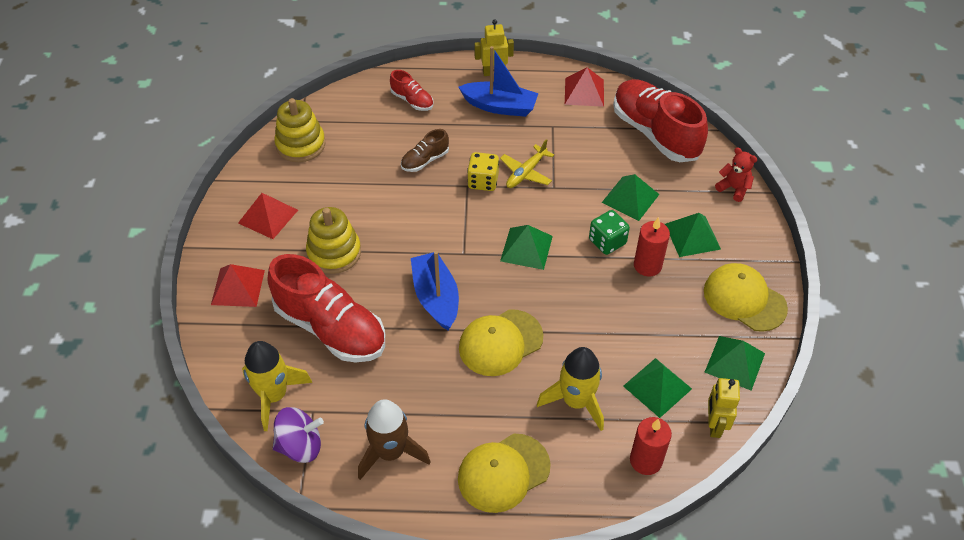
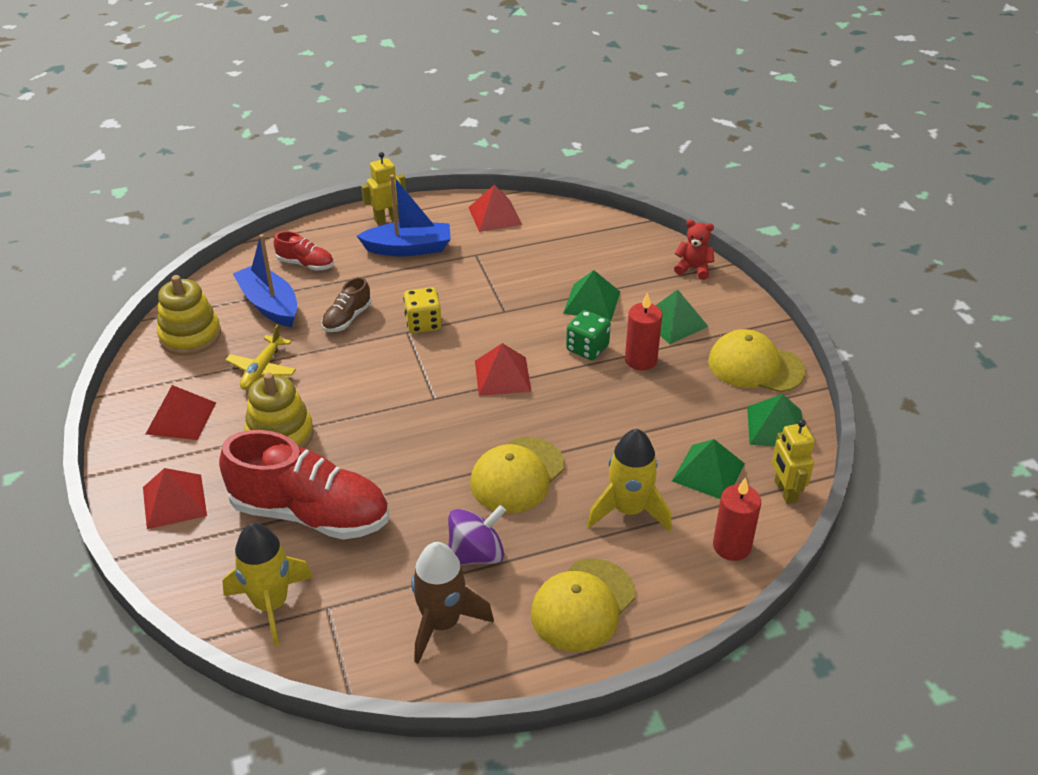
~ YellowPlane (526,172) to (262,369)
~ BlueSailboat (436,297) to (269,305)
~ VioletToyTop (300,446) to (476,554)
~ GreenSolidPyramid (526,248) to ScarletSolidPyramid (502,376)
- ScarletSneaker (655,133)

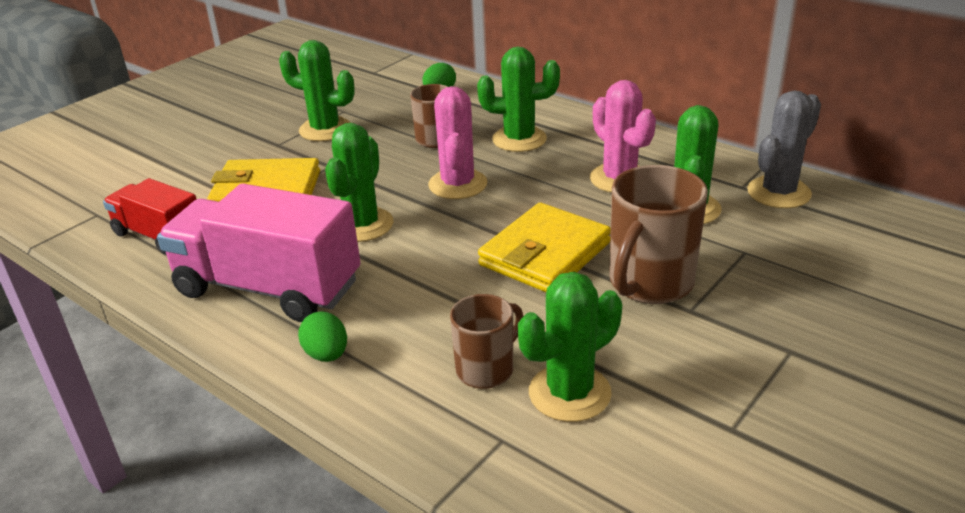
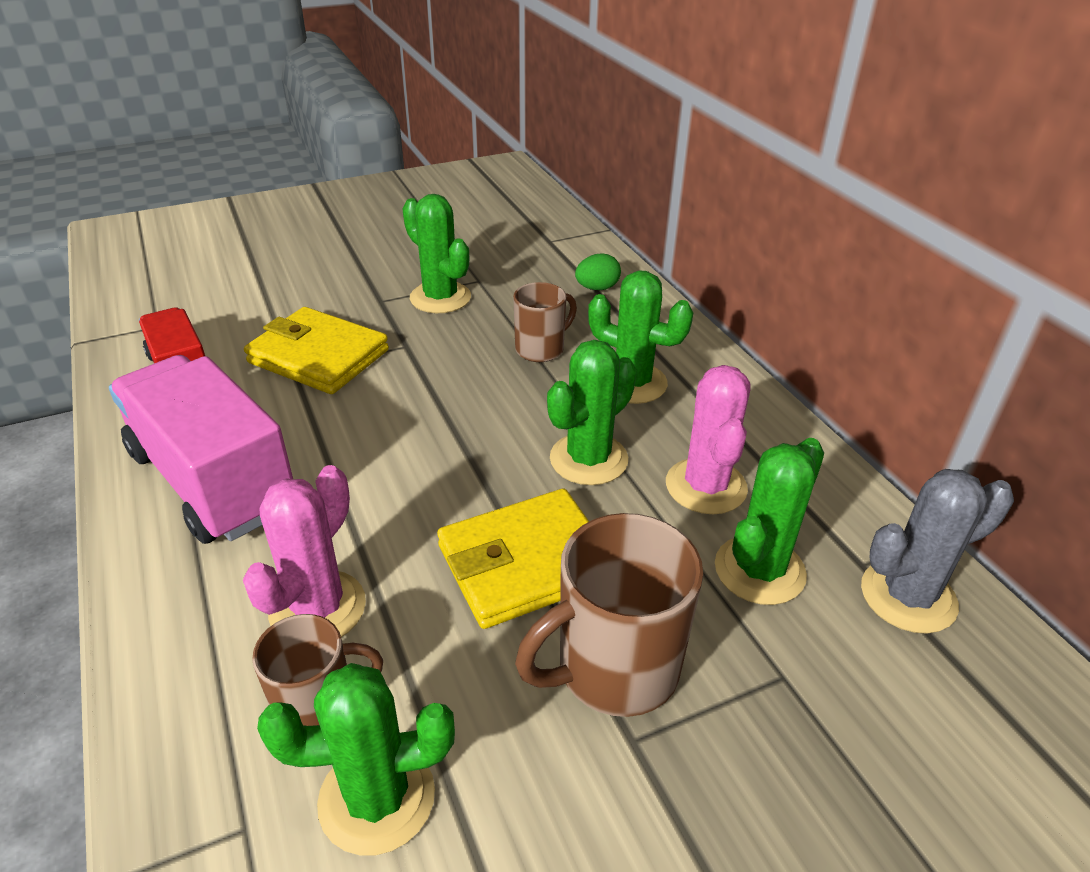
~ PinkSaguaroCactus (457,184) to (317,608)
~ GreenSaguaroCactus (362,225) to (588,459)
- GreenToyEgg (326,355)

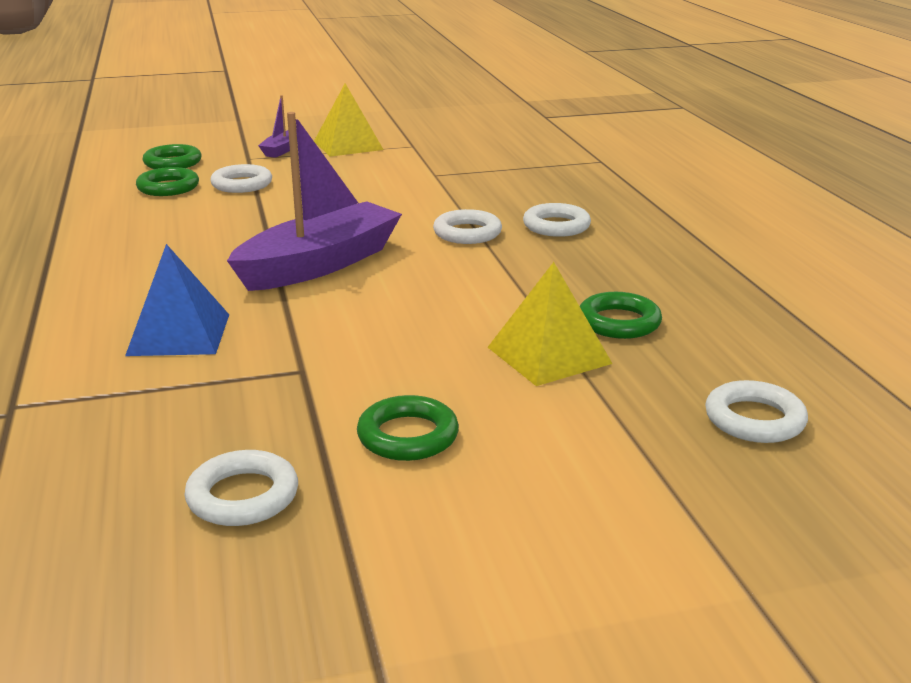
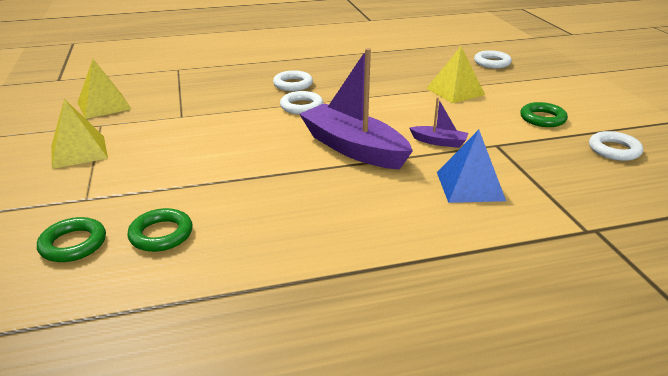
+ YellowSolidPyramid (104,105)
~ VioletSailboat (282,150) to (439,142)
- SnowWhiteHoop (242,184)
- GreenHoop (619,322)

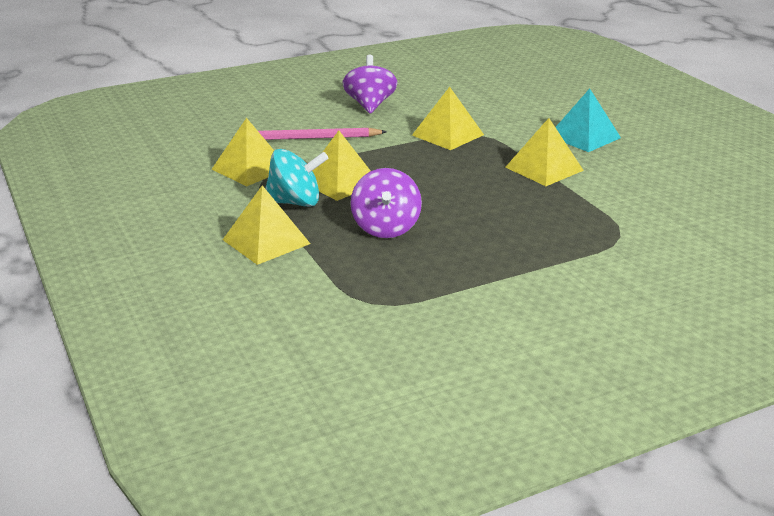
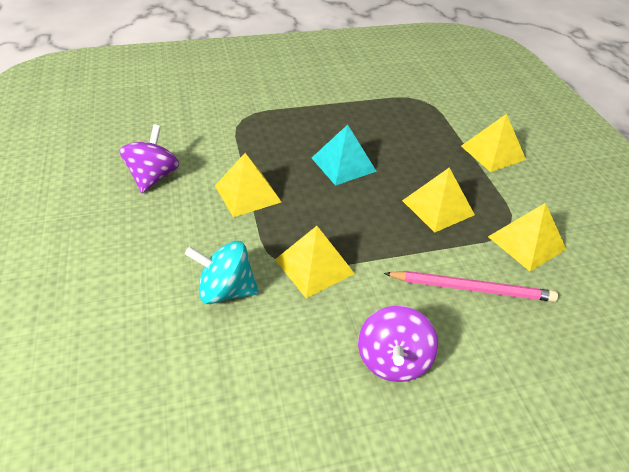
~ VioletToyTop (386,228) to (153,177)
~ AquaToyTop (295,202) to (226,290)
~ AquaSolidPyramid (584,137) to (343,164)

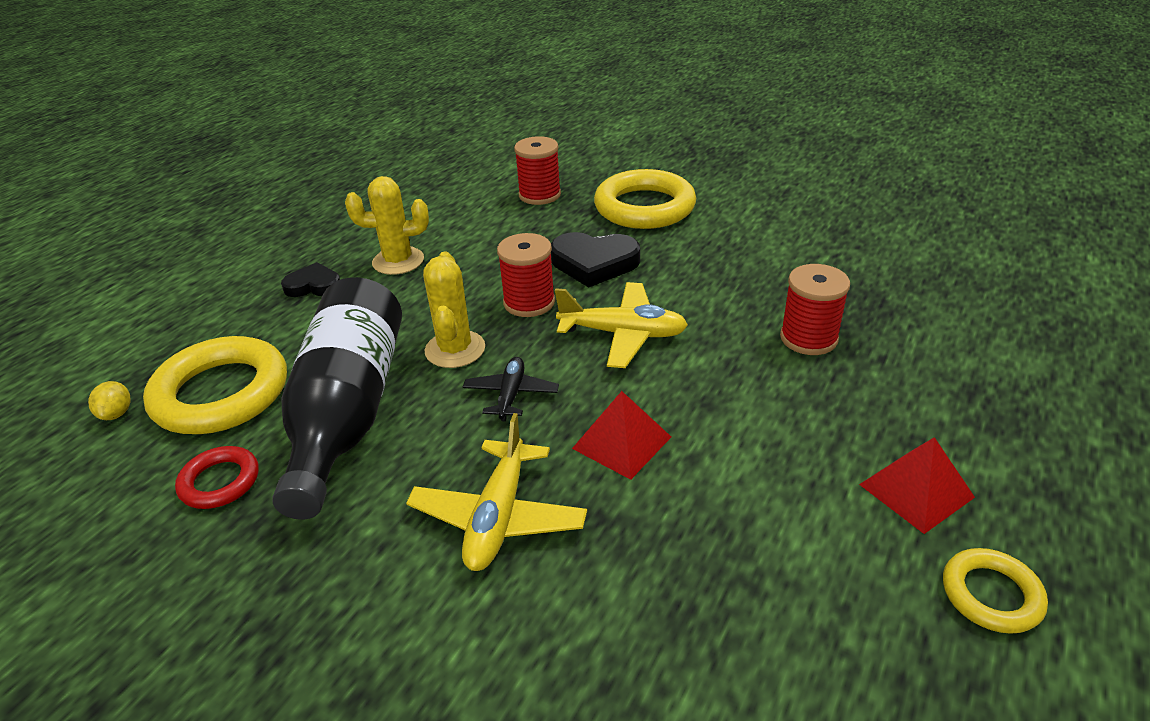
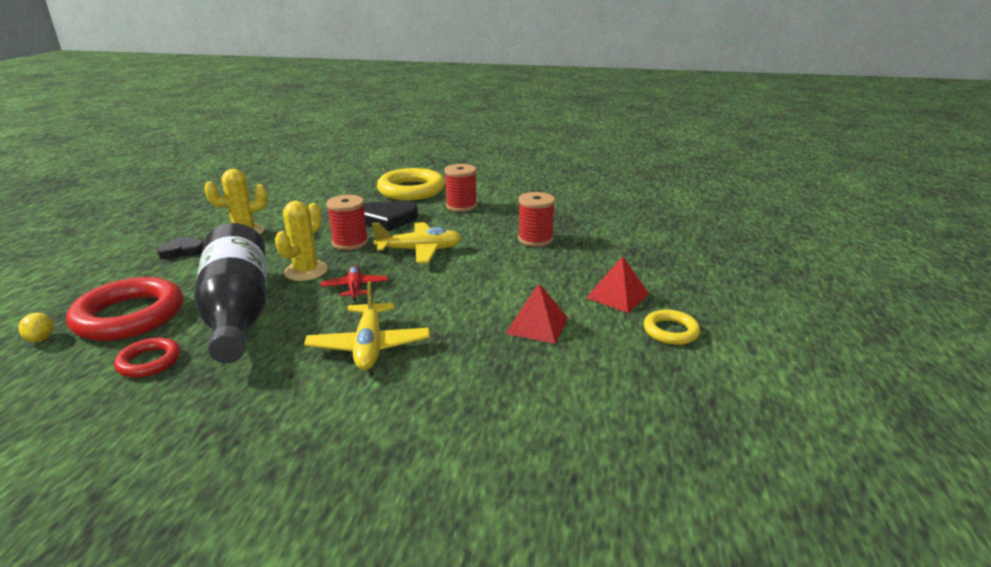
~ YellowHoop (221,393) to ScarletHoop (129,316)
~ YellowSaguaroCactus (455,349) = (306,271) 45 degrees clockwise
~ EbonyPlane (511,394) to ScarletPlane (355,288)
~ ScarletReelOfThread (539,195) to (461,206)
~ ScarletSolidPyramid (622,442) to (537,325)

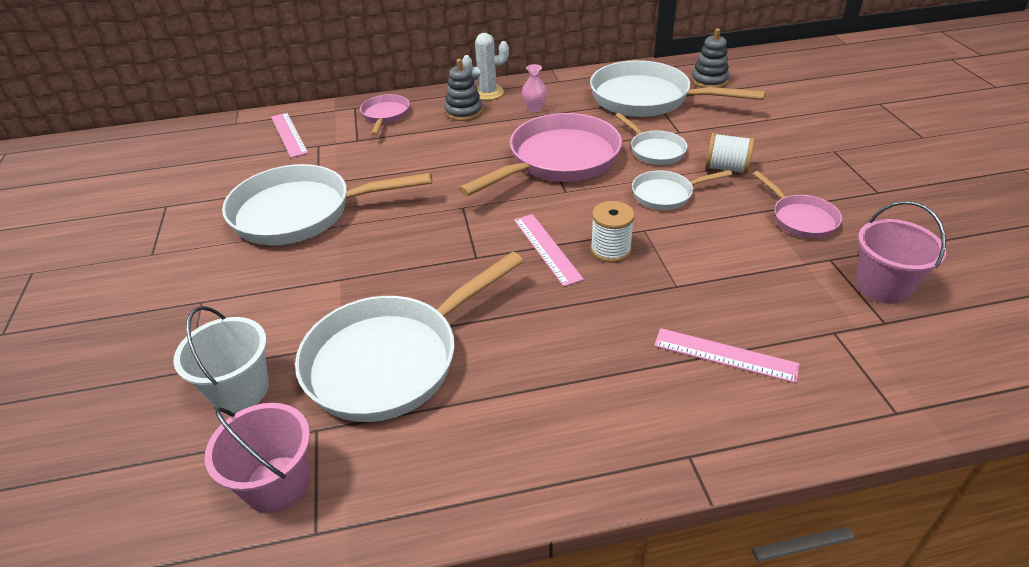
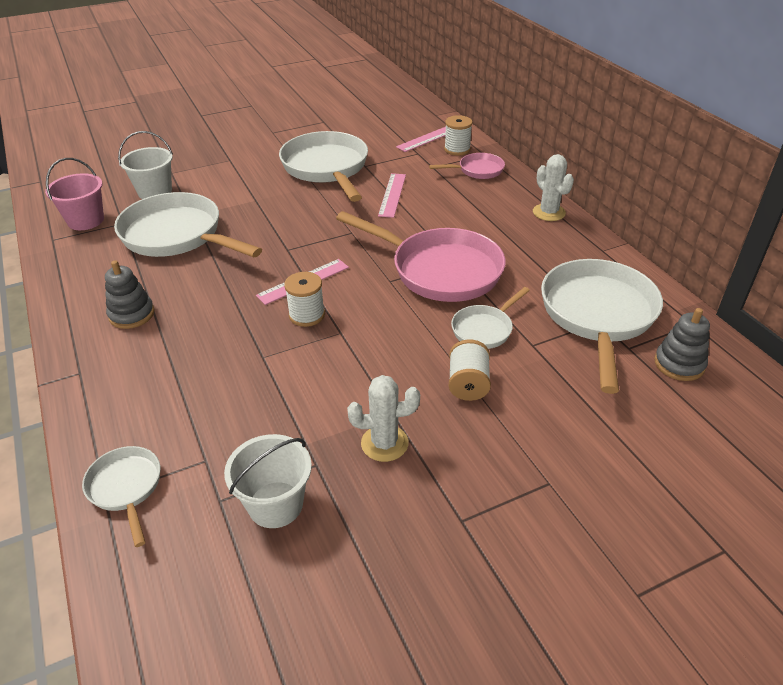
~ SnowWhitePan (666,194) to (126,488)
~ GreyStackingRings (464,112) to (132,314)
~ PinkSandBucket (882,286) to SnowWhiteSandBucket (275,504)
~ PinkPan (800,219) to SnowWhiteSaguaroCactus (384,443)
~ PinkStraightedge (725,355) to (392,195)
+ SnowWhiteReelOfThread (457,149)
- PinkVase (534,108)

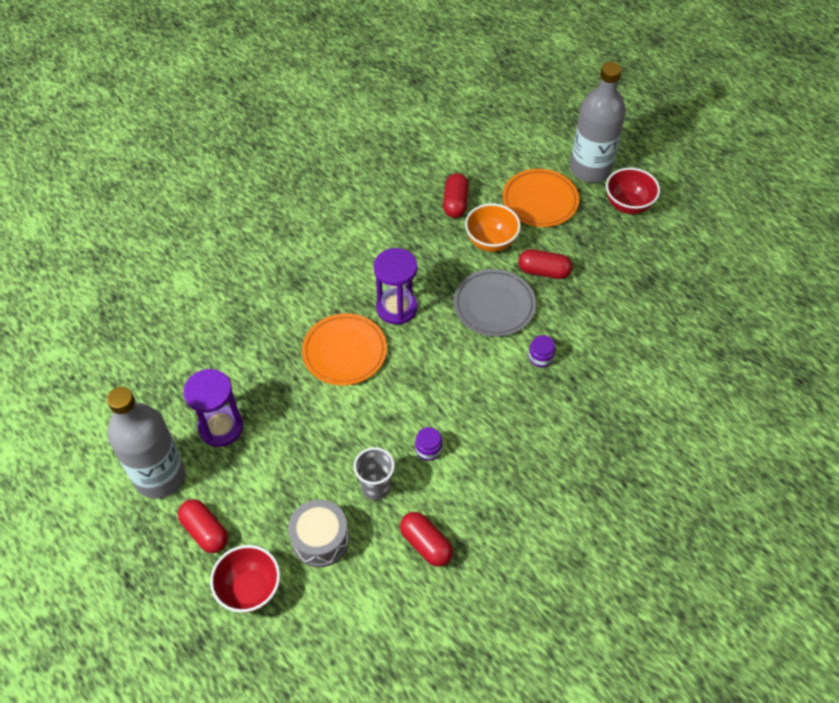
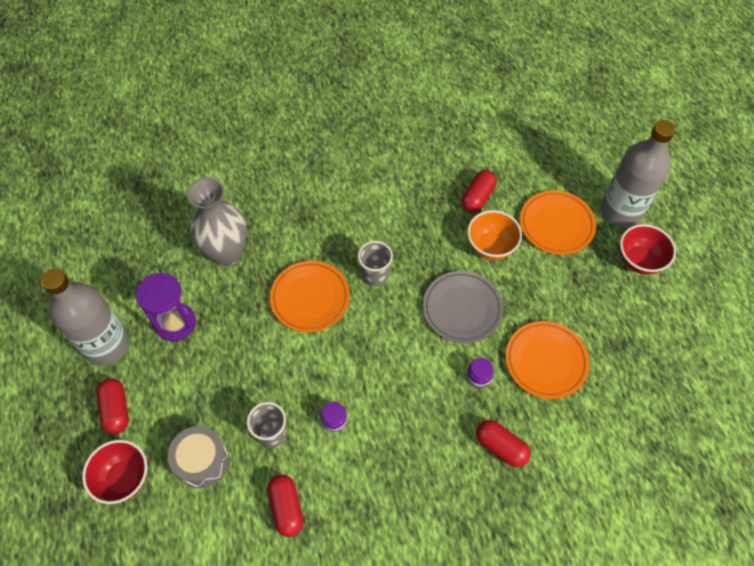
+ GreyVase (227,253)
~ VioletSandglass (396,308) to GreyTumbler (375,276)
~ ScarletPillShape (543,271) to (500,447)
+ OrangeDinnerPlate (546,361)

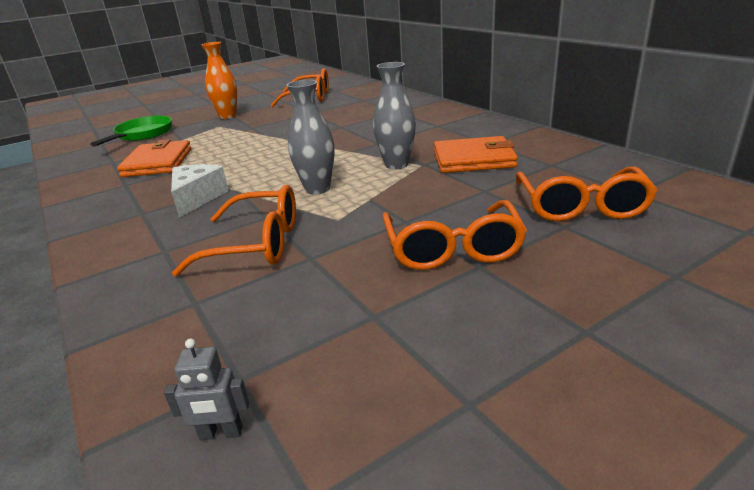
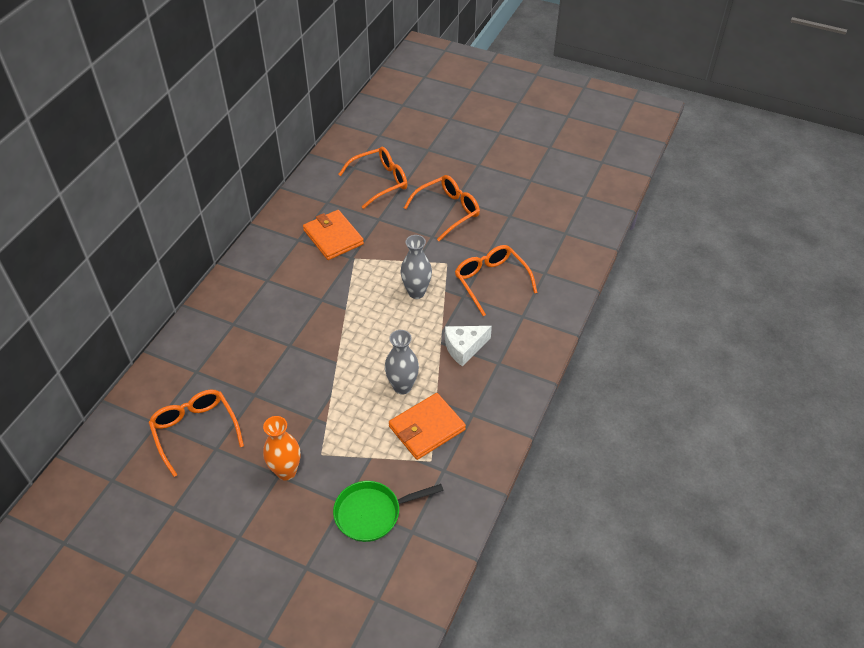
~ GreyVase (396,165) to (402,386)
- GreyRobotFigure (221,433)

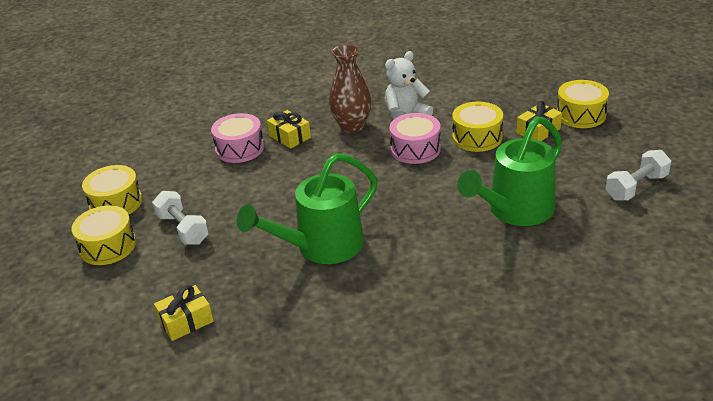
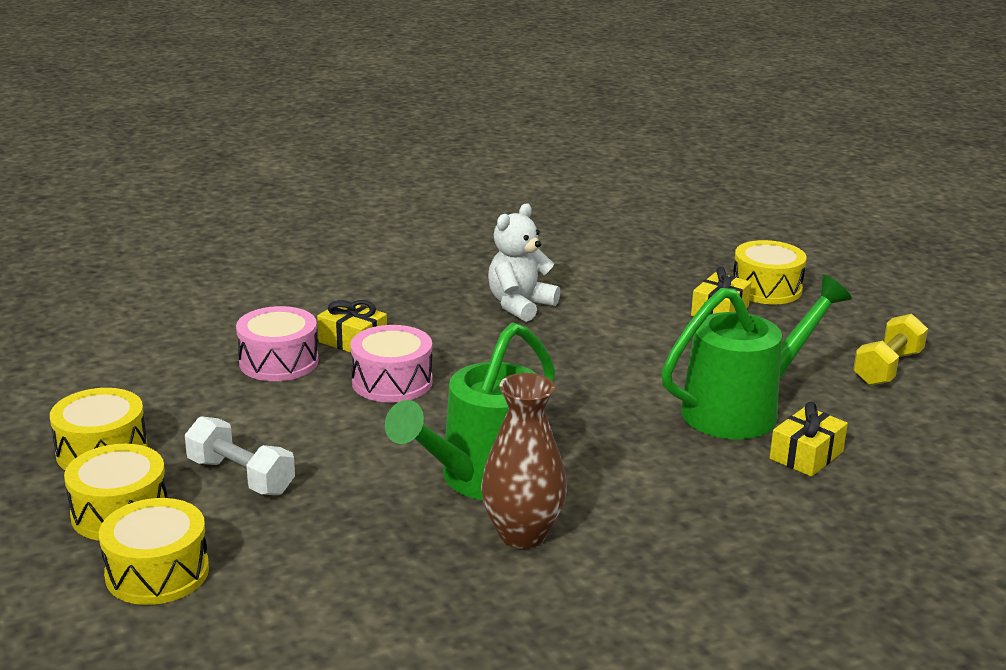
~ YellowDrum (477,137) to (157,572)
~ PinkDrum (415,149) to (392,382)
~ RussetVase (352,126) to (522,534)
~ GreenSprinklingCan (515,211) = (742,409) 150 degrees counterclockwise
~ YellowGift (186,321) to (806,455)
~ SnowWhiteHandWeight (636,187) to YellowHandWeight (887,368)

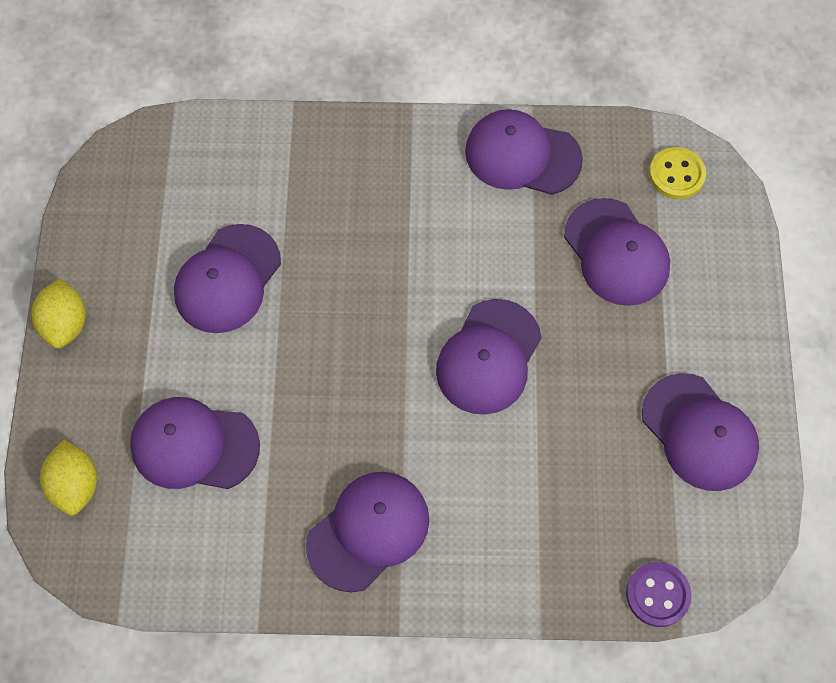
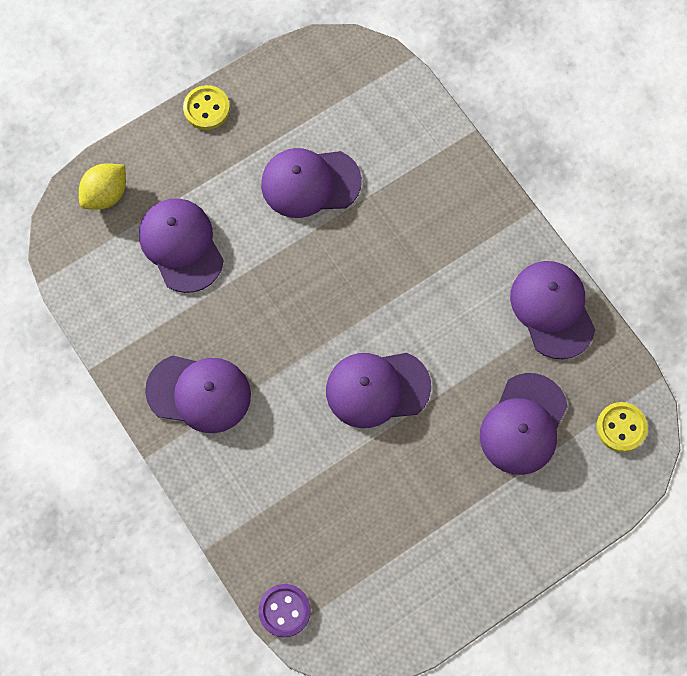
~ YellowLemon (65,324) to YellowButton (206,108)
- VioletCap (699,432)

